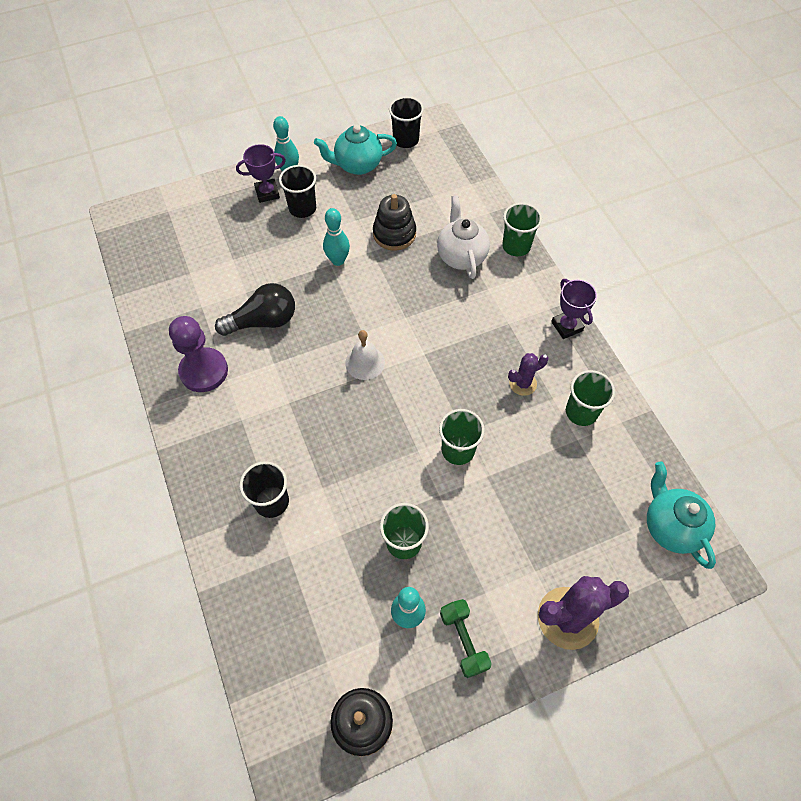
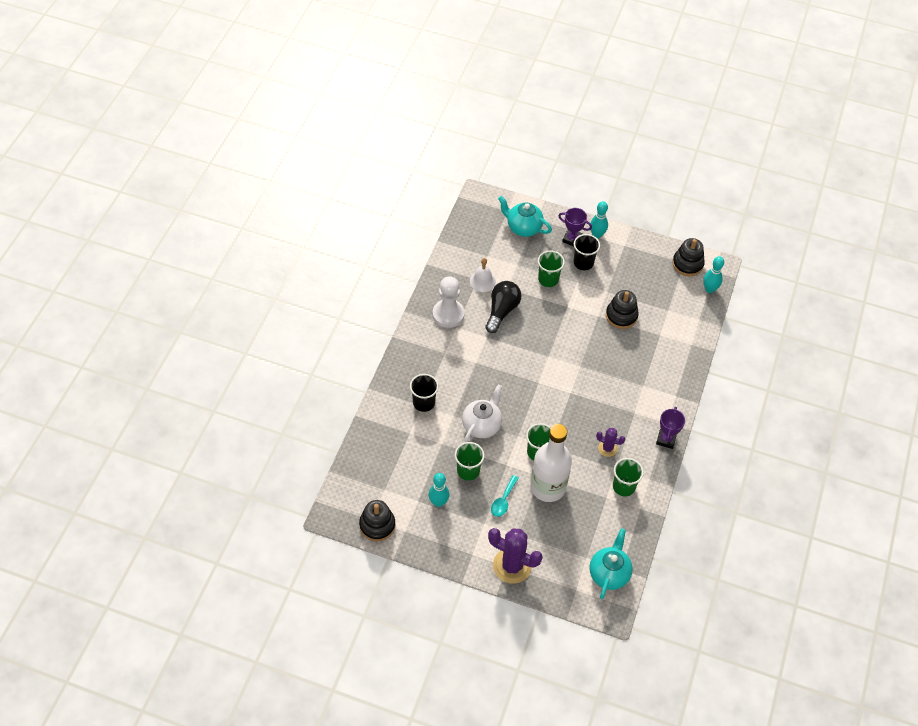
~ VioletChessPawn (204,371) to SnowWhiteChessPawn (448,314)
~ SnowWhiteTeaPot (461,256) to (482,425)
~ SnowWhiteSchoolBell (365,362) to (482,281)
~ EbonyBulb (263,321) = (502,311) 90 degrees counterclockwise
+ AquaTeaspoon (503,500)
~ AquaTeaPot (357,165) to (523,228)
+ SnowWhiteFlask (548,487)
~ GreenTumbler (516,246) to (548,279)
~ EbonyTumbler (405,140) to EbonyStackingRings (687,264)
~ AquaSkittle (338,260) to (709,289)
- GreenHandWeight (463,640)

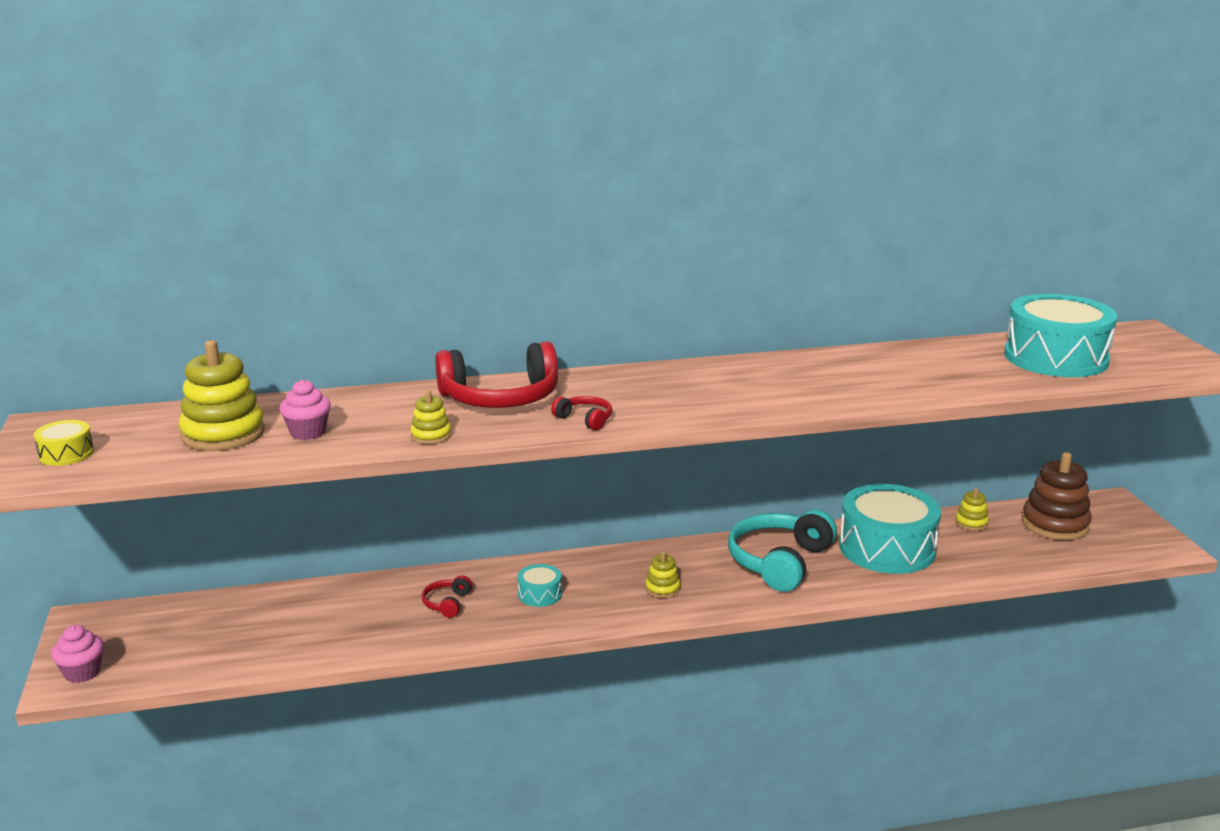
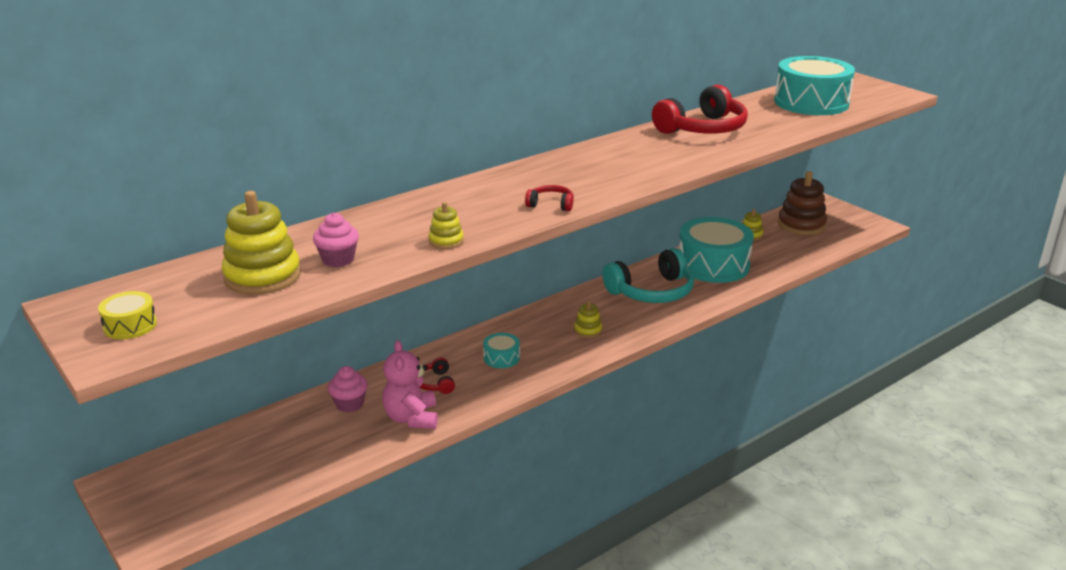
~ PinkMuffin (82,673) to (349,404)
+ PinkTeddy (412,418)
~ AquaHeadset (779,562) = (651,291) 120 degrees counterclockwise
~ ScarletHeadset (500,398) to (702,128)

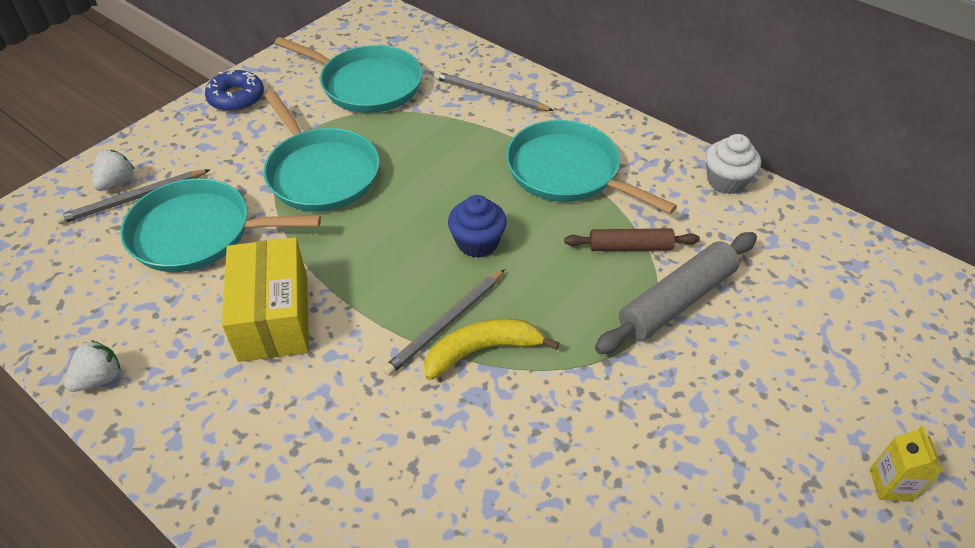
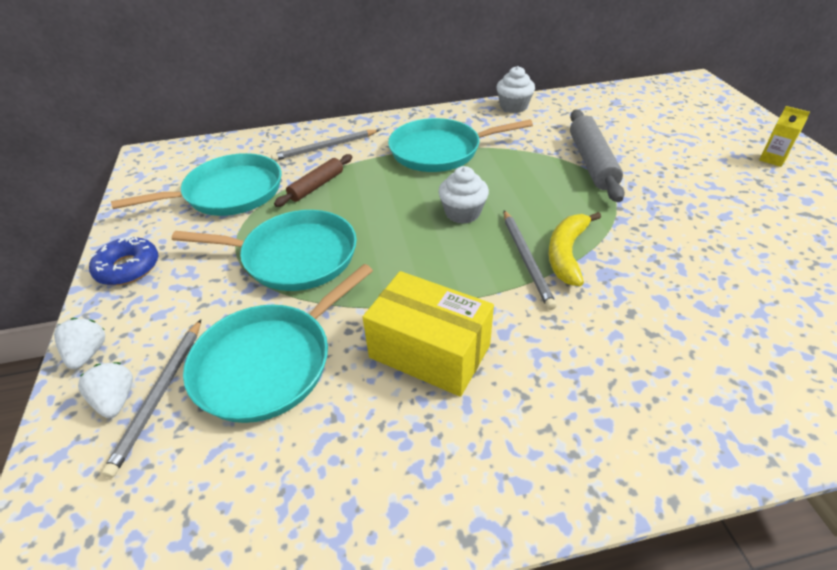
~ SnowWhiteToyStrawberry (100,378) to (88,353)
~ RussetPastryRoller (630,246) to (316,186)
~ BlueMuffin (477,243) to SnowWhiteMuffin (462,213)

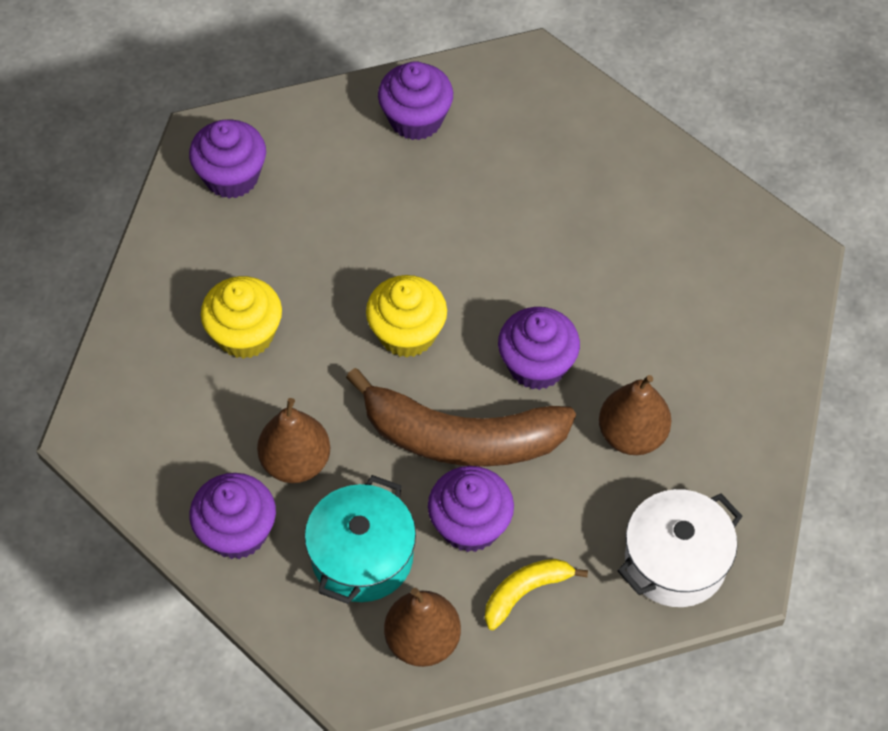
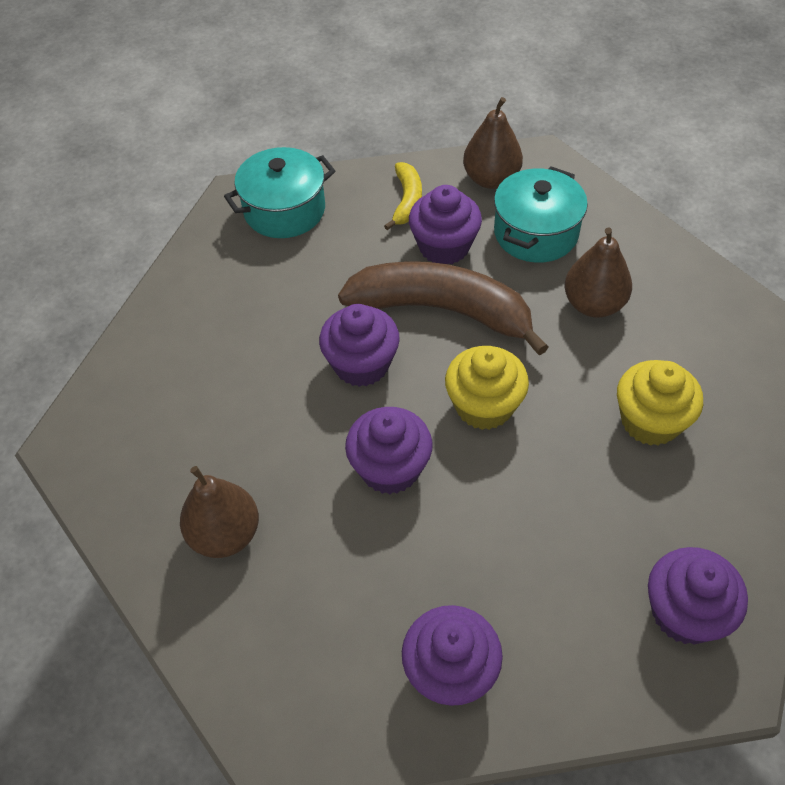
~ RussetPear (632,435) to (225,534)
~ SnowWhitePot (675,561) to AquaPot (284,210)
~ VioletMuffin (237,532) to (390,468)
~ YellowBananaFruit (525,592) = (407,201) 60 degrees counterclockwise

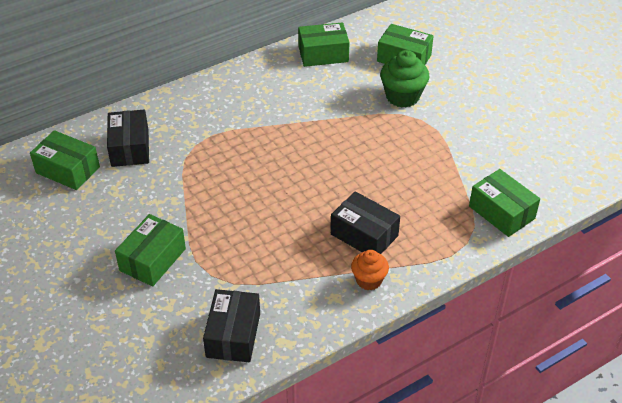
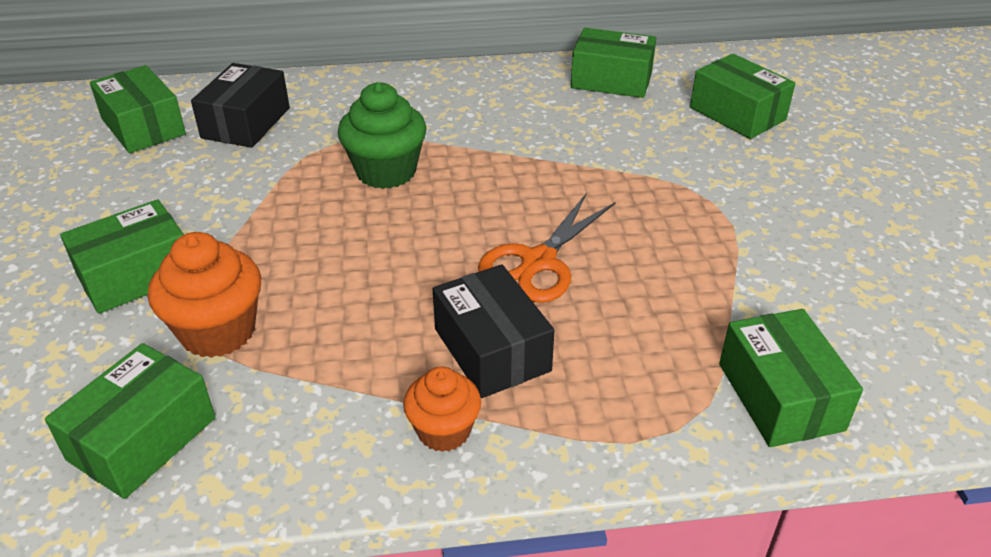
~ EbonyParcel (233,335) to GreenParcel (142,439)
+ OrangeMuffin (218,331)
~ GreenMuffin (402,96) to (386,172)
+ OrangeShears (539,261)

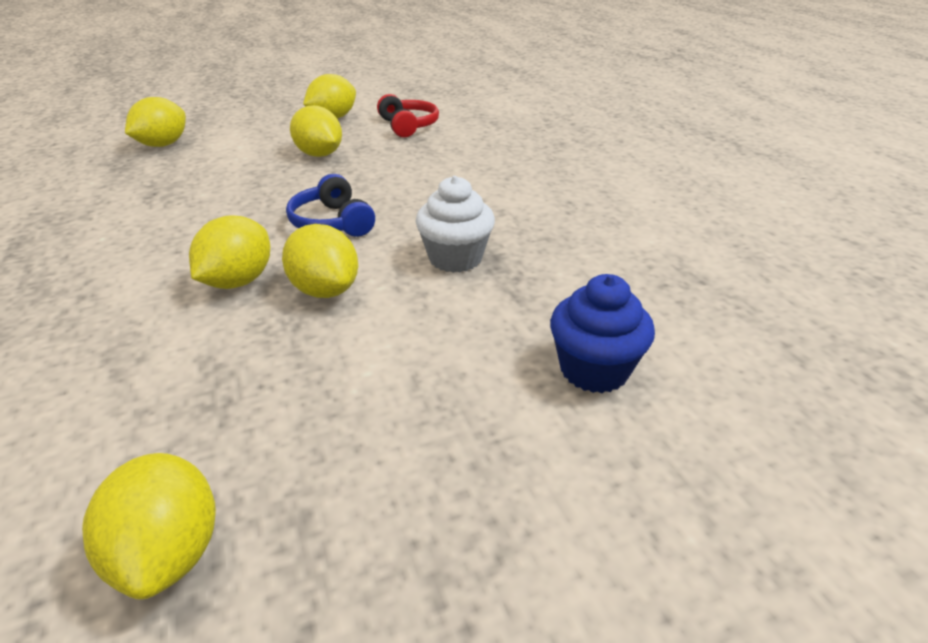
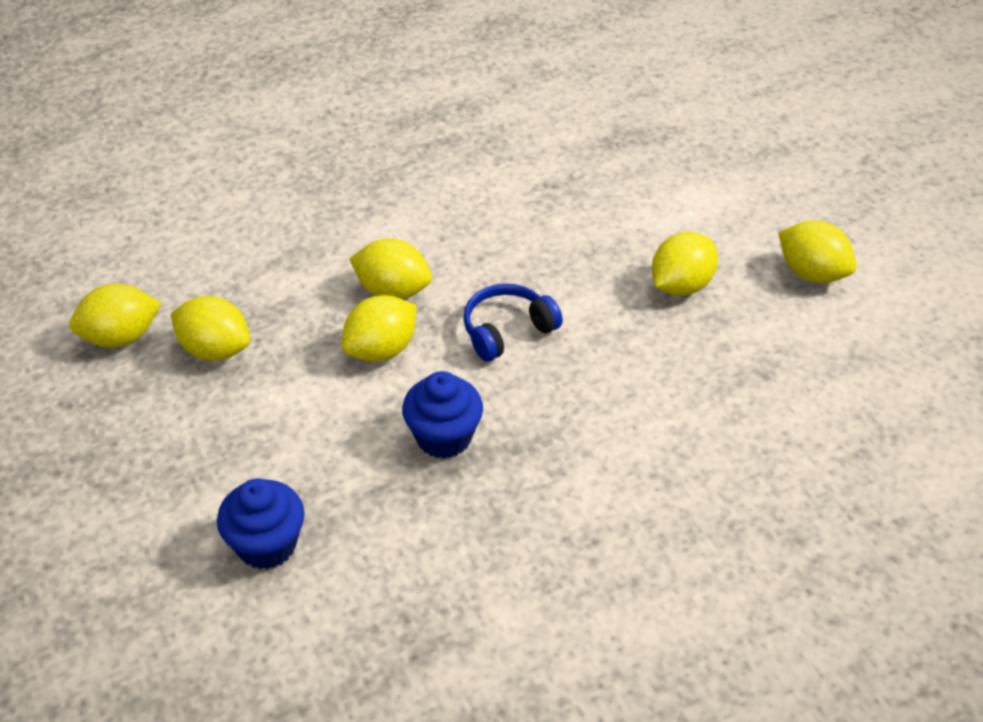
~ YellowLemon (163,145) to (215,350)
~ SnowWhiteMuffin (455,258) to BlueMuffin (443,437)
- ScarletHeadset (408,126)

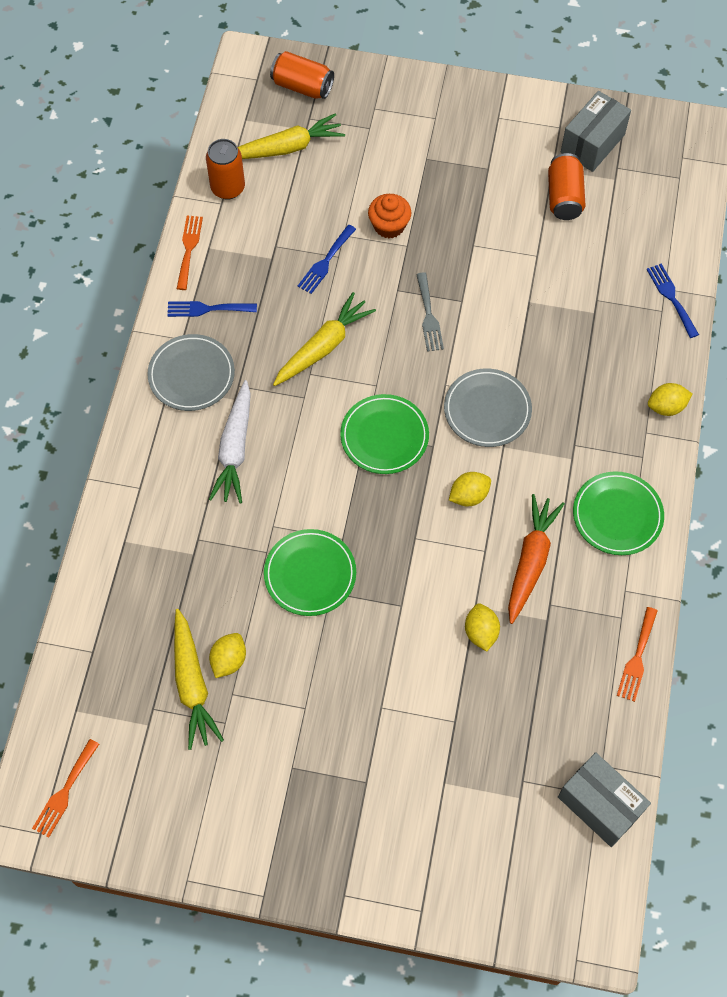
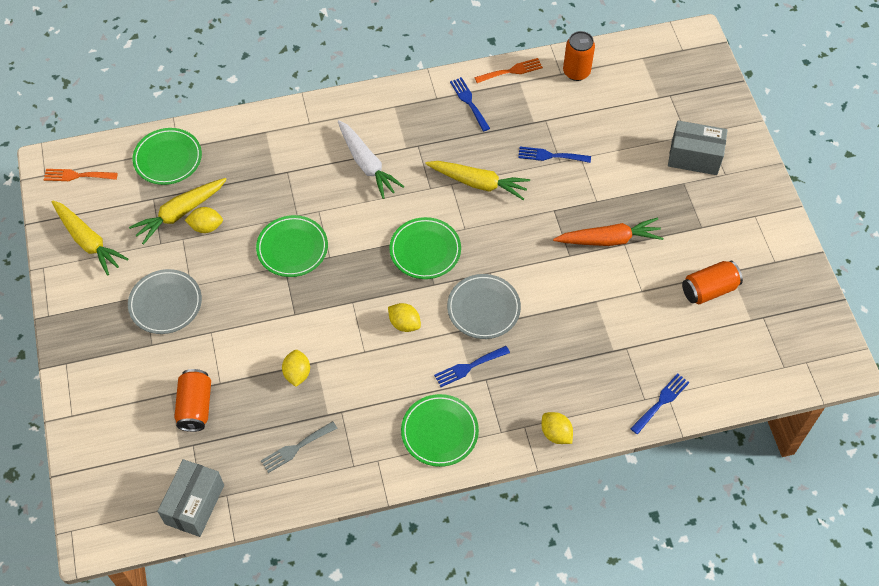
~ YellowToyCarrot (286,148) to (88,241)
~ GreyDinnerPlate (191,375) to (165,303)
+ GreenDinnerPlate (168,158)
~ OrangeTin (302,86) to (195,406)
~ GreyFork (429,316) to (296,448)
~ YellowLemon (481,632) = (297,373) 60 degrees counterclockwise
~ SnowWhiteToyCarrot (235,449) = (367,164) 105 degrees counterclockwise
+ BlueFork (468,367)
~ OrangeToyCarrot (531,561) to (609,239)
~ GreyParcel (592,143) to (694,157)
- OrangeMuffin (389,226)
- OrangeFork (637,658)

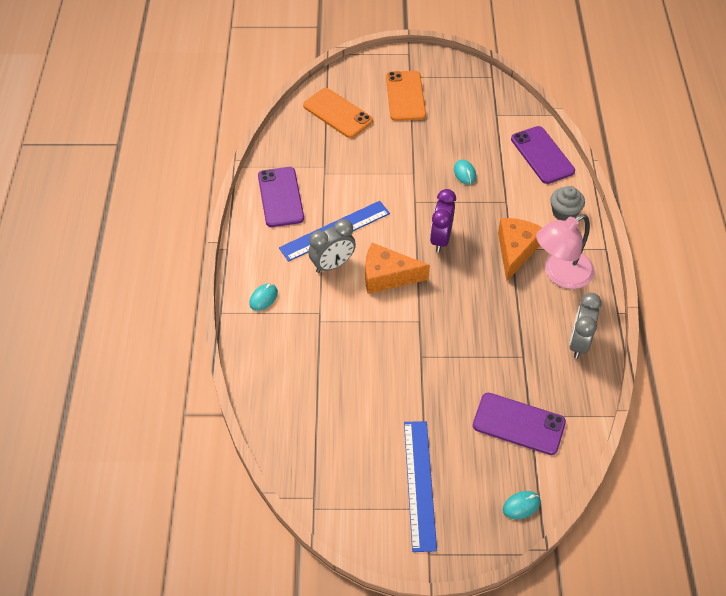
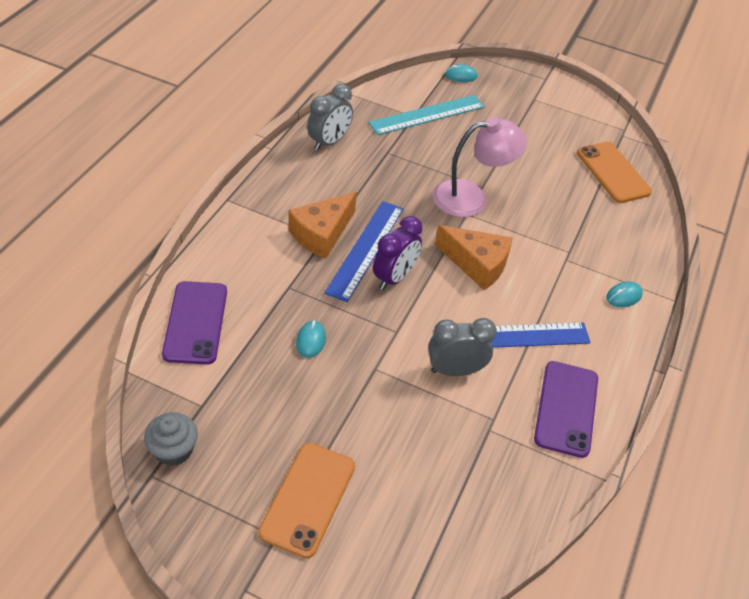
~ GreyMuffin (564,213) to (173,450)
~ BlueStraightedge (419,484) to (365,249)
~ VioletPhone (519,424) to AquaStraightedge (427,115)
~ GreyAlarmClock (332,265) to (455,370)
~ PinkDeskLamp (560,275) to (471,198)
~ OrangePhone (337,113) to (613,172)

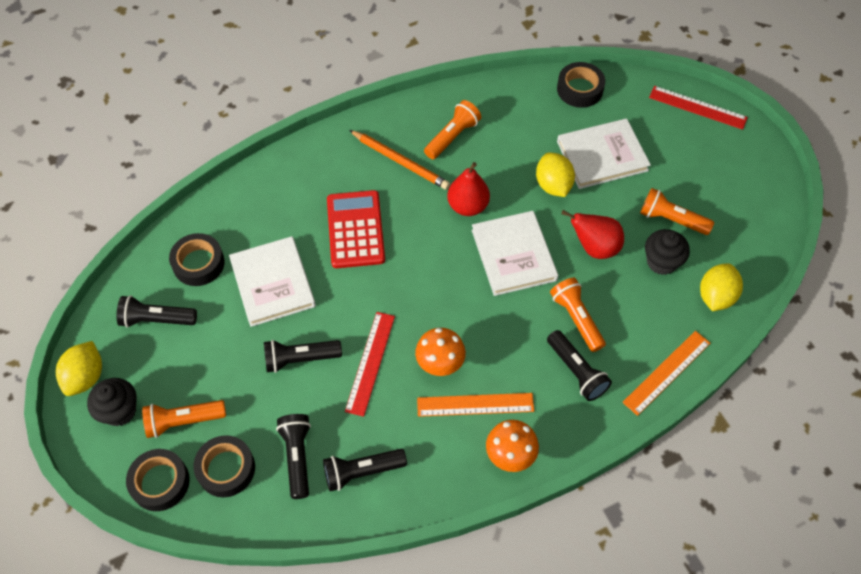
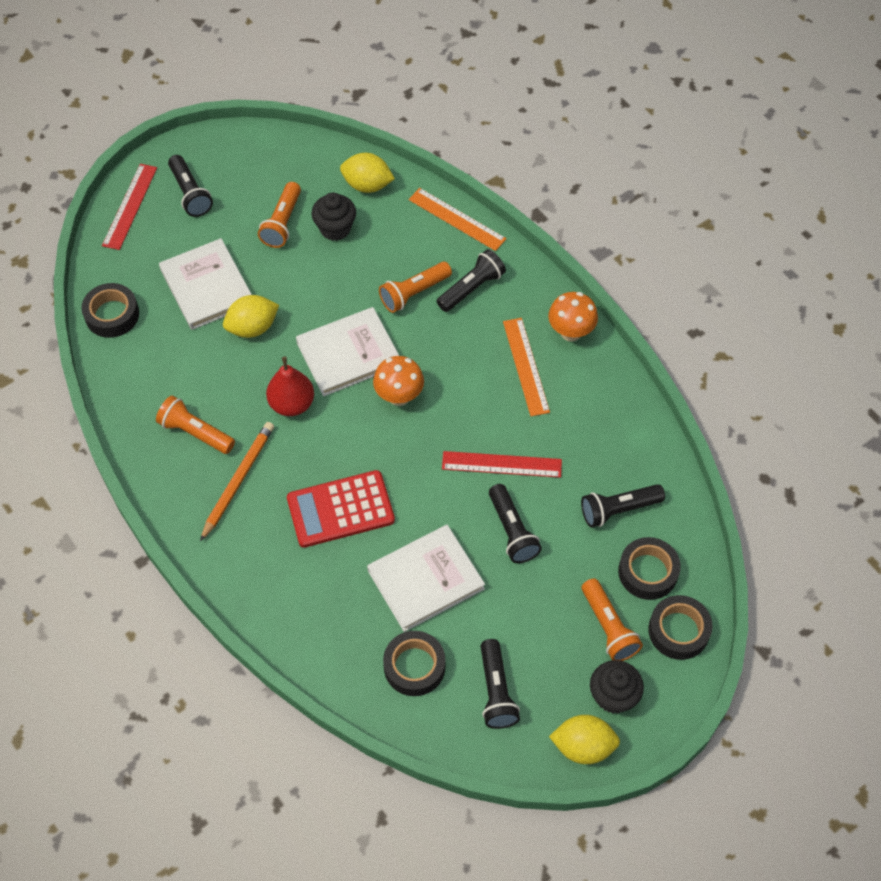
~ EbonyTorch (362,472) to (190,193)
~ OrangeMushroom (440,364) to (399,396)
- ScarletPear (594,247)

